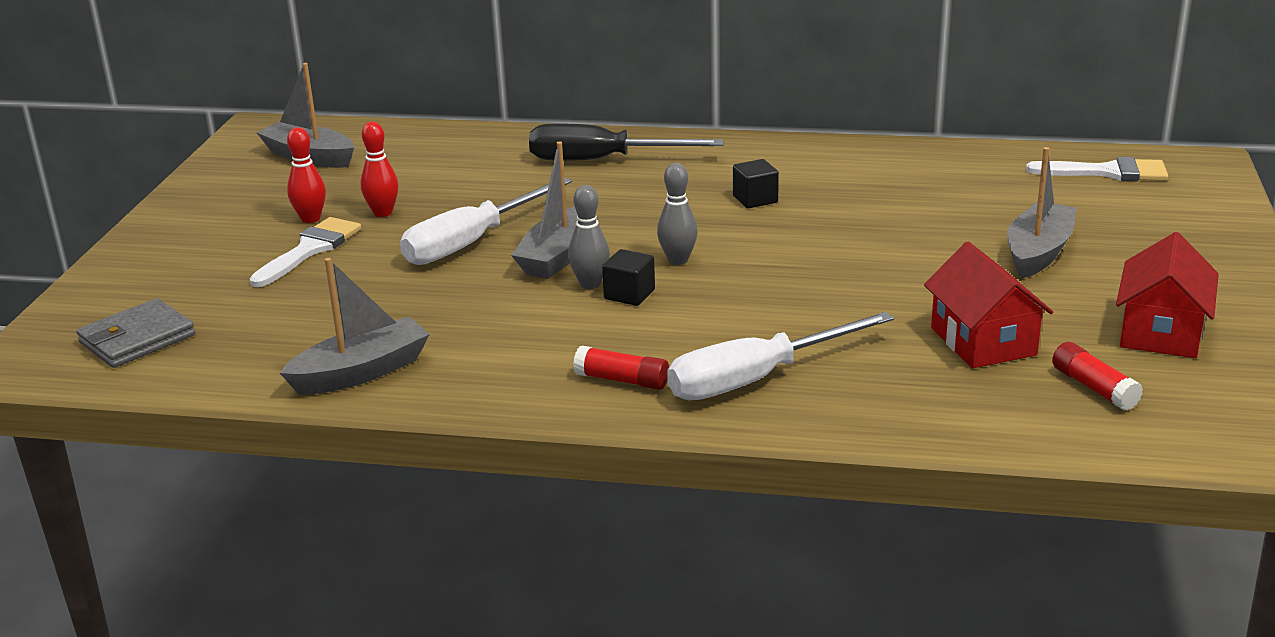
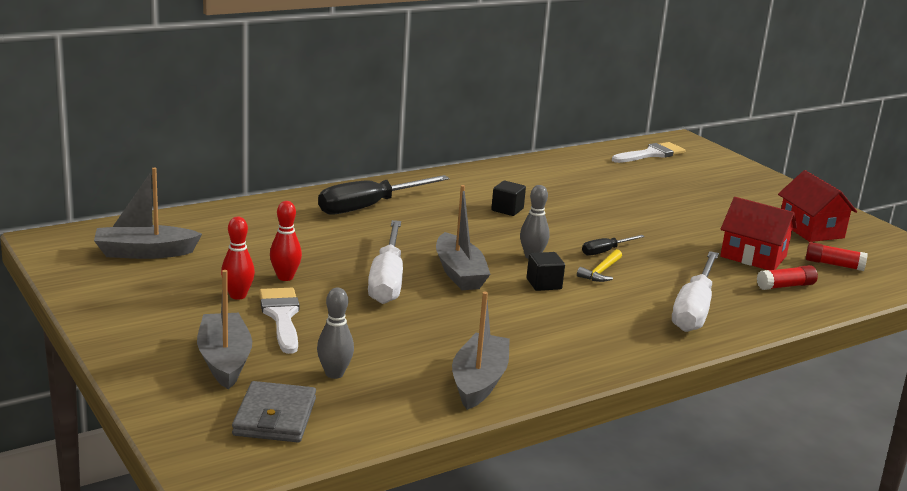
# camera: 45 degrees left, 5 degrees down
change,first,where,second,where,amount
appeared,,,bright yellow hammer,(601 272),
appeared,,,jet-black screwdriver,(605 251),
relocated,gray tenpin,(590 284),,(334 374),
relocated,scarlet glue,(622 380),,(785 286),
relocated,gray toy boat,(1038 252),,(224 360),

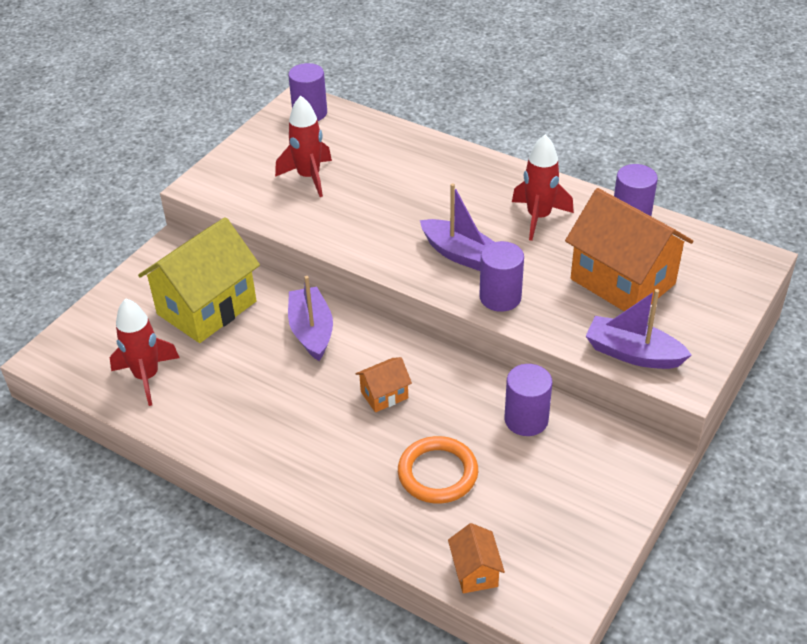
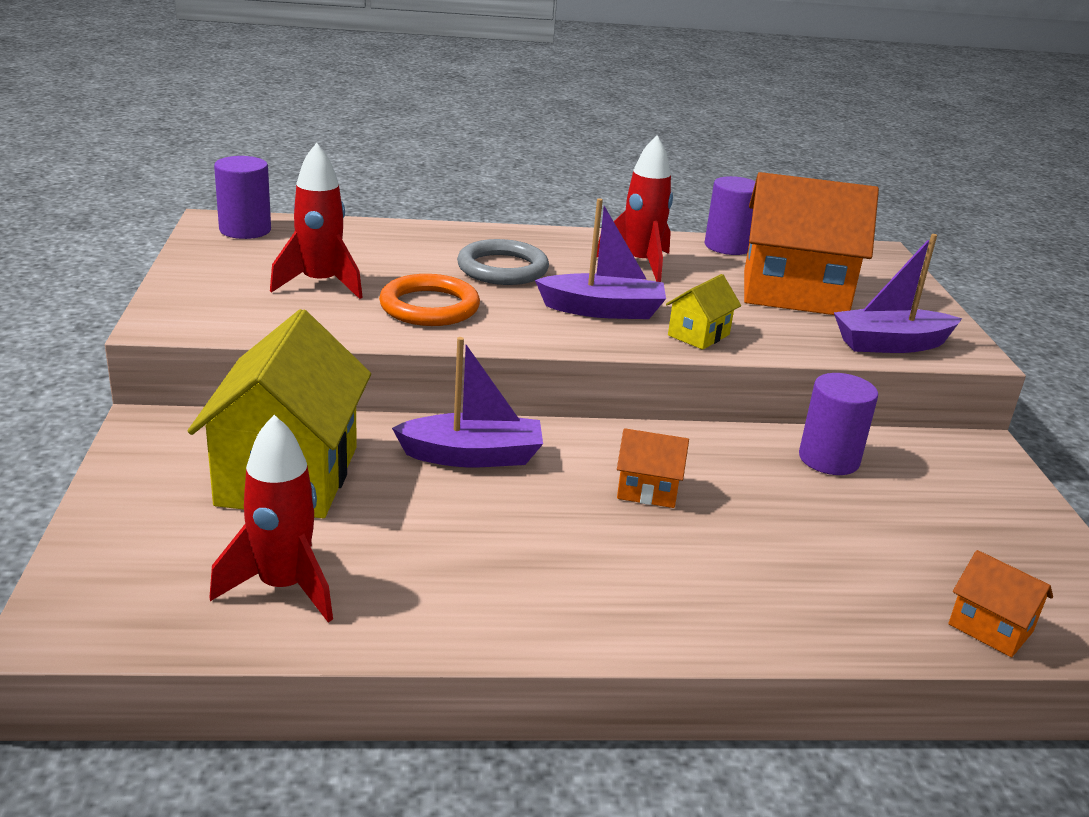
# camera: 40 degrees left, 15 degrees down
change,first,where,second,where,amount
appeared,,,gray hoop,(502 268),
relocated,orange-coloured hoop,(437 473),,(429 307),
exchanged,violet cylinder,(500 297),bright yellow toy house,(698 335),
spun,violet toy boat,(311 331),,(472 456),135 degrees clockwise
spun,orange-coloured toy house,(384 395),,(647 490),75 degrees clockwise

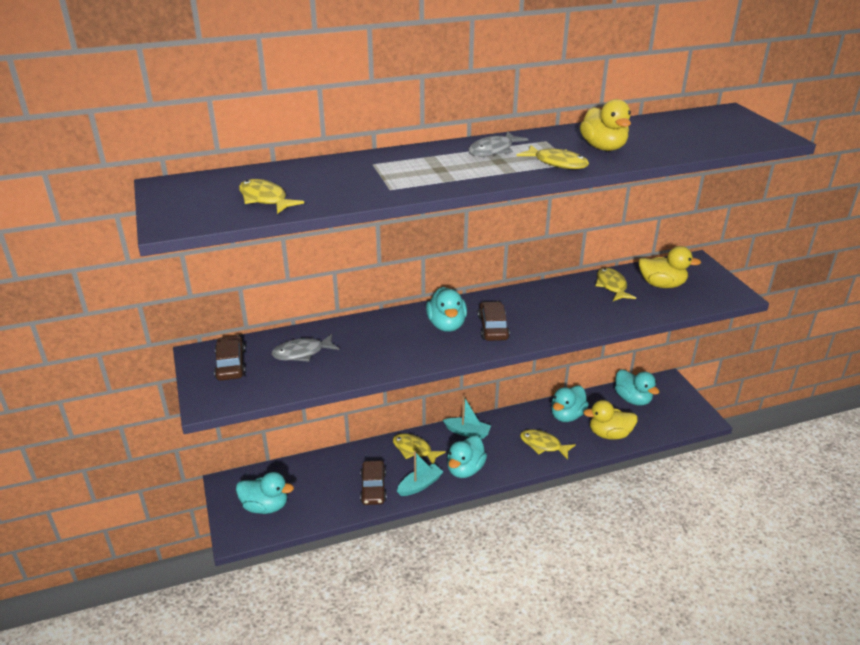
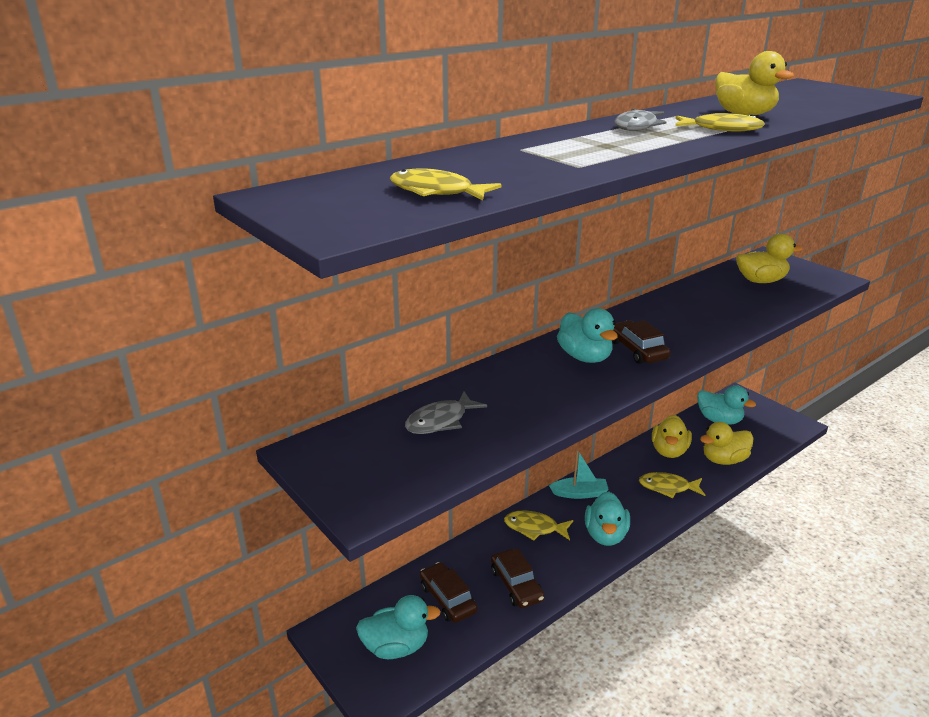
# camera: 20 degrees left, 5 degrees down
change,first,where,second,where,amount
missing,aqua toy boat,(420 485),,,
missing,bright yellow fish,(612 286),,,
relocated,dark brown car,(230 364),,(447 599),
colour,aqua toy duck,(567 415),bright yellow toy duck,(669 451),

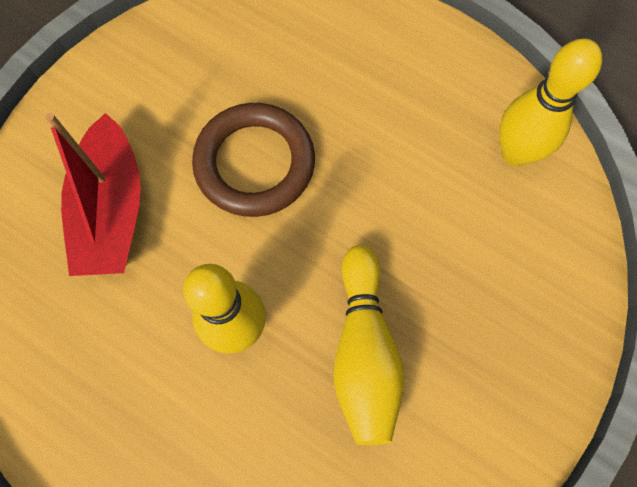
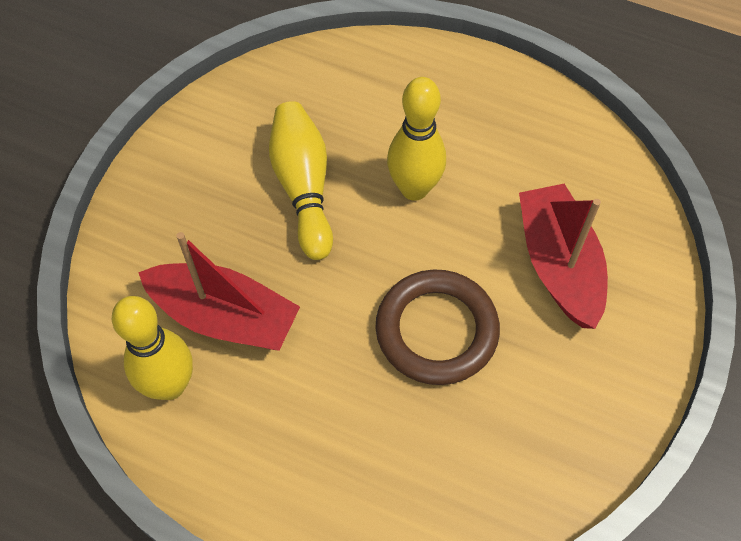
# camera: 170 degrees right, 10 degrees down
change,first,where,second,where,amount
appeared,,,scarlet toy boat,(224 317),

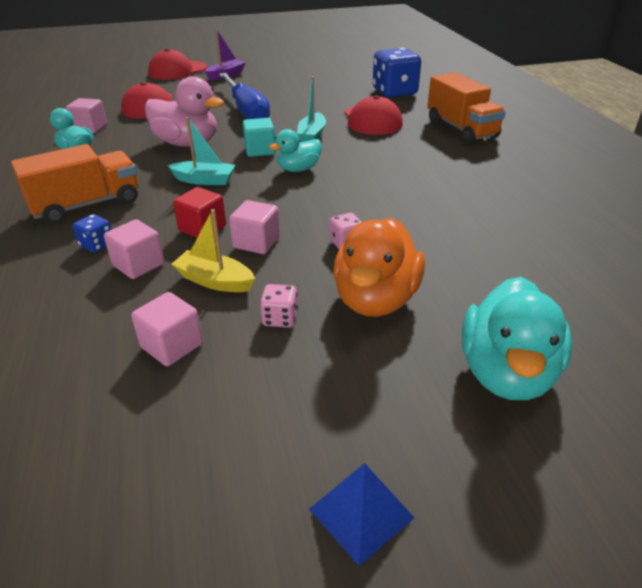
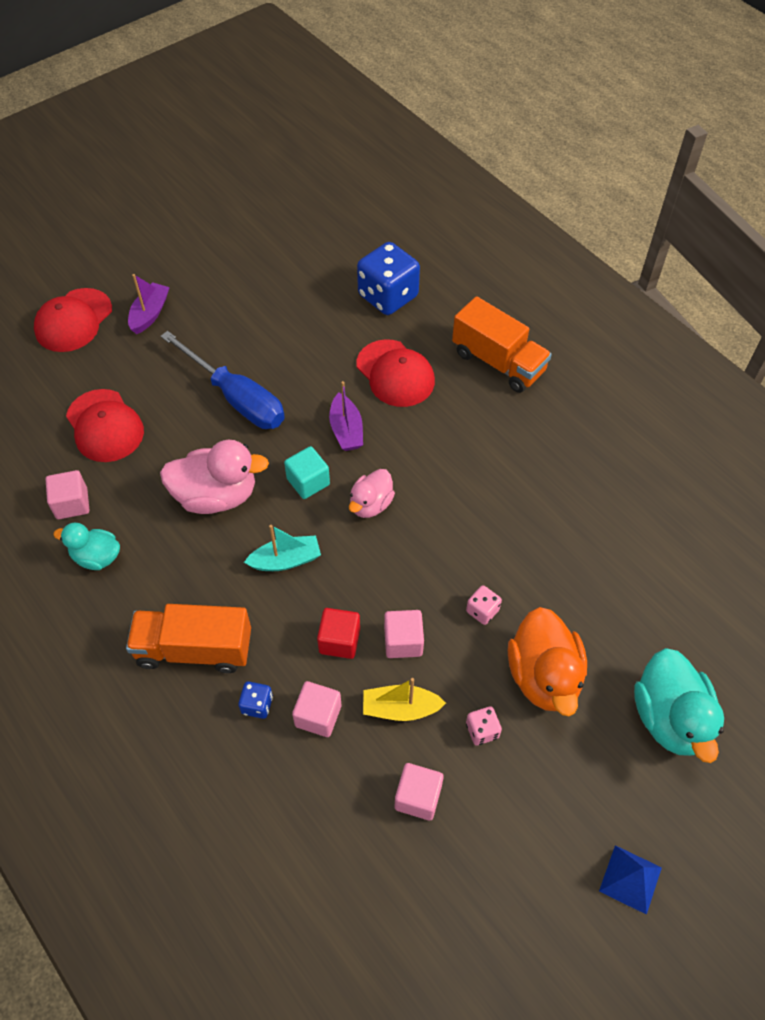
# camera: 25 degrees left, 20 degrees up
change,first,where,second,where,amount
colour,aqua toy duck,(298 169),rose-pink toy duck,(371 504),
colour,aqua toy boat,(312 135),violet toy boat,(346 430),
spun,orange-coloured lorry,(87 205),,(194 649),120 degrees counterclockwise

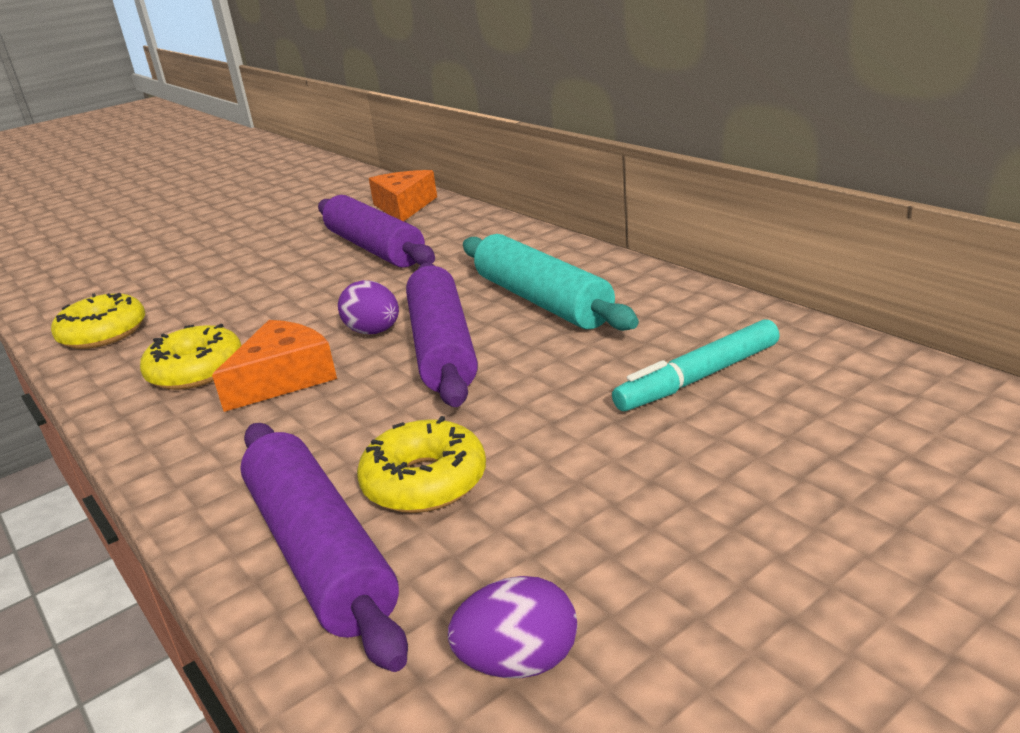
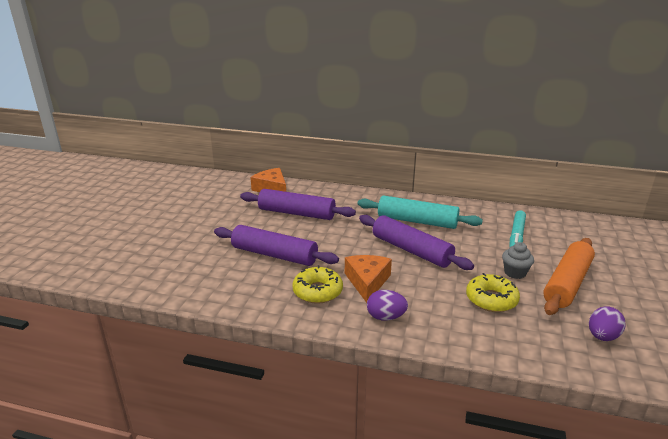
# camera: 40 degrees left, 0 degrees up
change,first,where,second,where,amount
missing,bright yellow doughnut,(103 333),,,
appeared,,,gray cupcake,(515 273),
appeared,,,orange-coloured dough roller,(567 283),
relocated,violet dough roller,(320 552),,(274 255),
relocated,violet toy egg,(374 332),,(385 317),

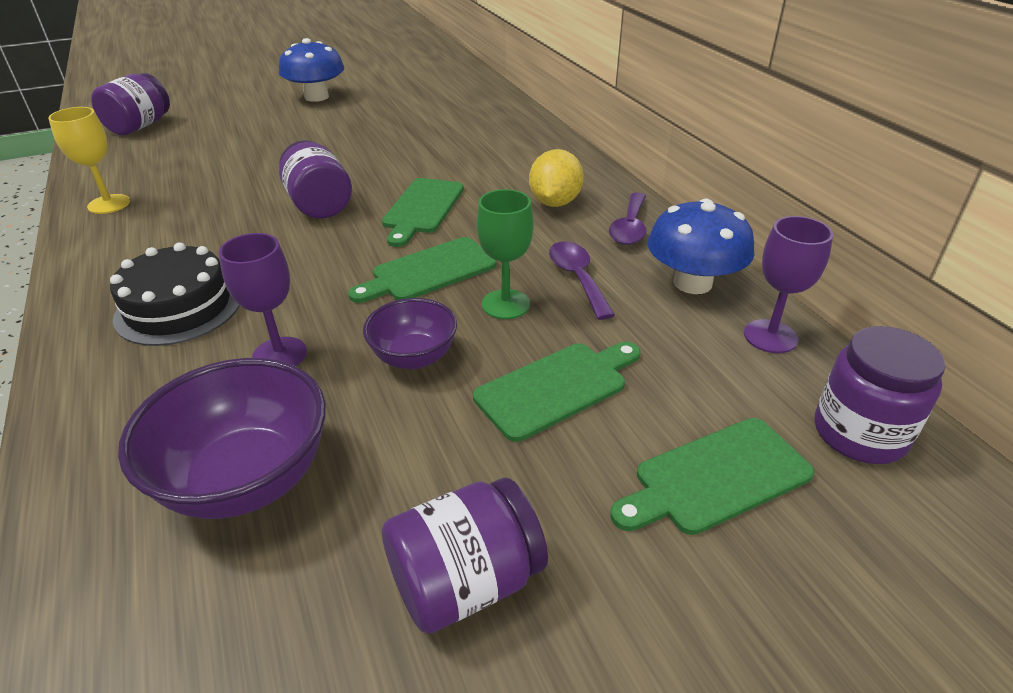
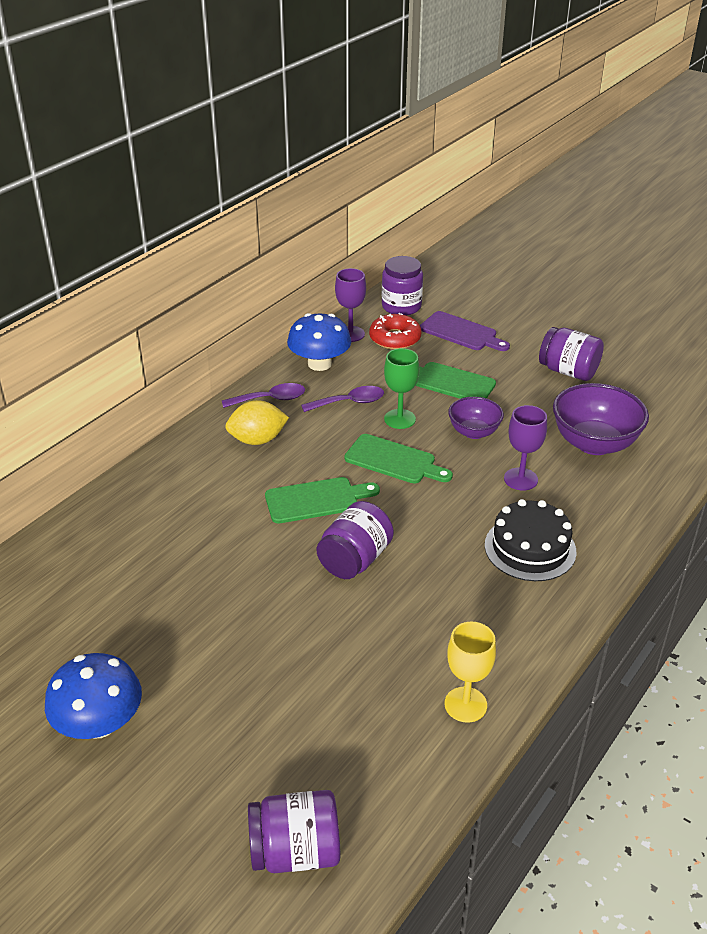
# camera: 120 degrees left, 0 degrees up
change,first,where,second,where,amount
appeared,,,scarlet doughnut,(395 338),
colour,leaf-green bread board,(715 477),violet bread board,(461 333),
spun,violet tablespoon,(577 278),,(349 402),150 degrees counterclockwise

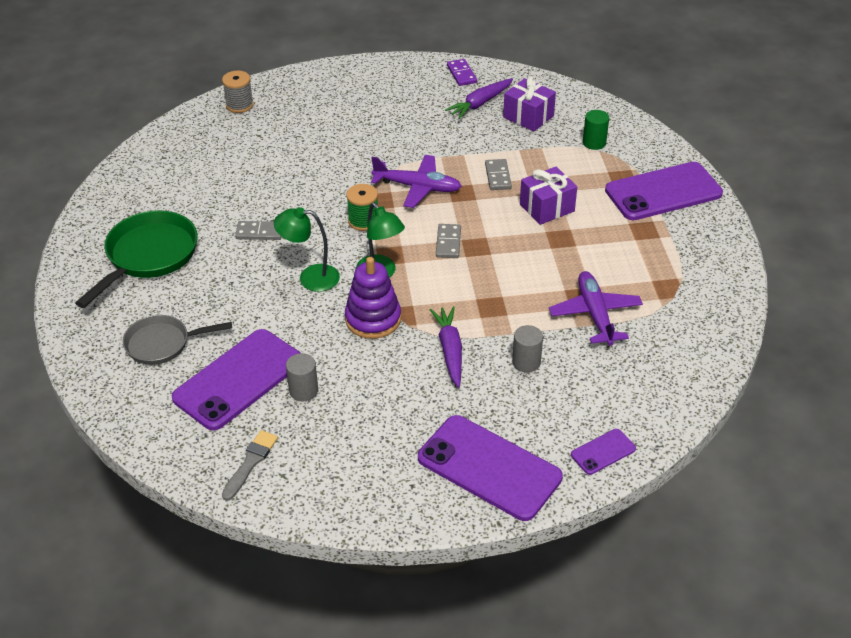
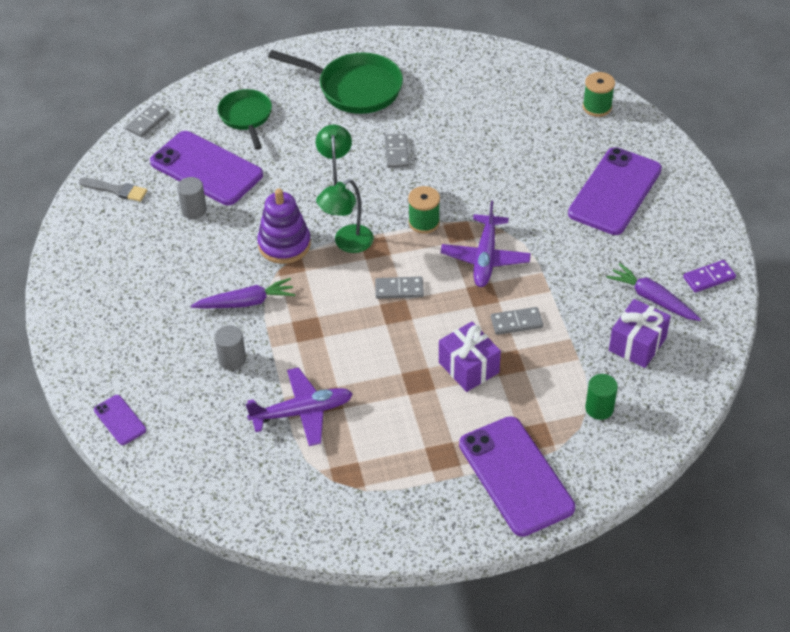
# camera: 85 degrees right, 5 degrees up
change,first,where,second,where,amount
appeared,,,gray domino tile,(148 122),
relocated,violet phone,(489 468),,(614 191),
colour,gray skillet,(162 344),leaf-green skillet,(246 117),
colour,gray spool,(239 105),leaf-green spool,(597 107),

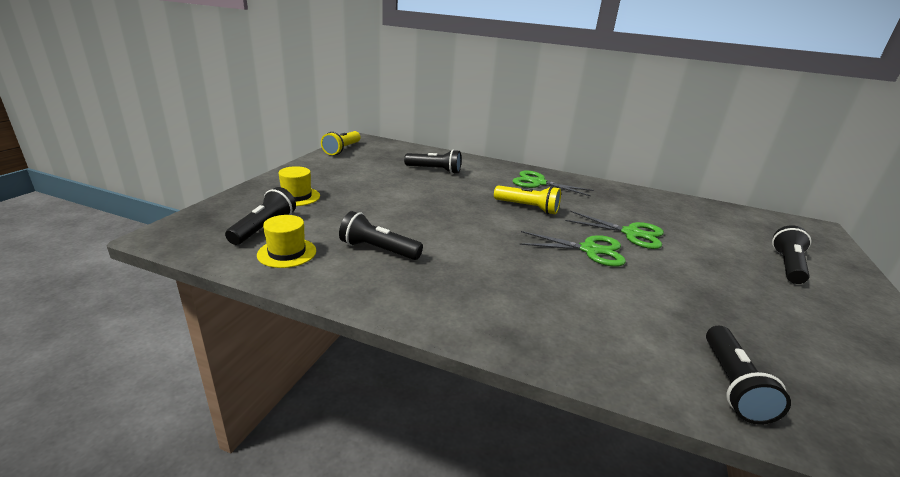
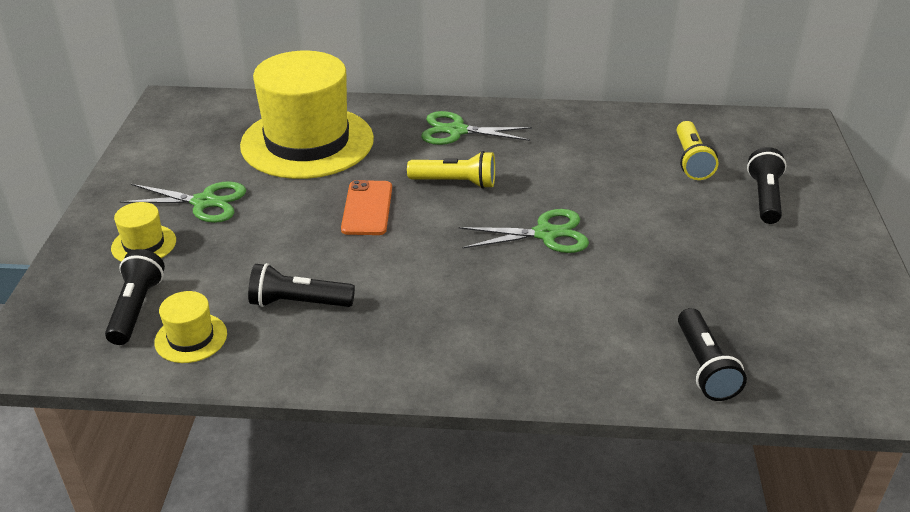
# camera: 15 degrees left, 10 degrees up
change,first,where,second,where,amount
appeared,,,orange-coloured phone,(367 208),
relocated,bright yellow flashlight,(342 150),,(691 161),
relocated,leaf-green pair of scissors,(631 233),,(204 202),
exchanged,jet-black flashlight,(435 170),bright yellow hat,(307 142),

